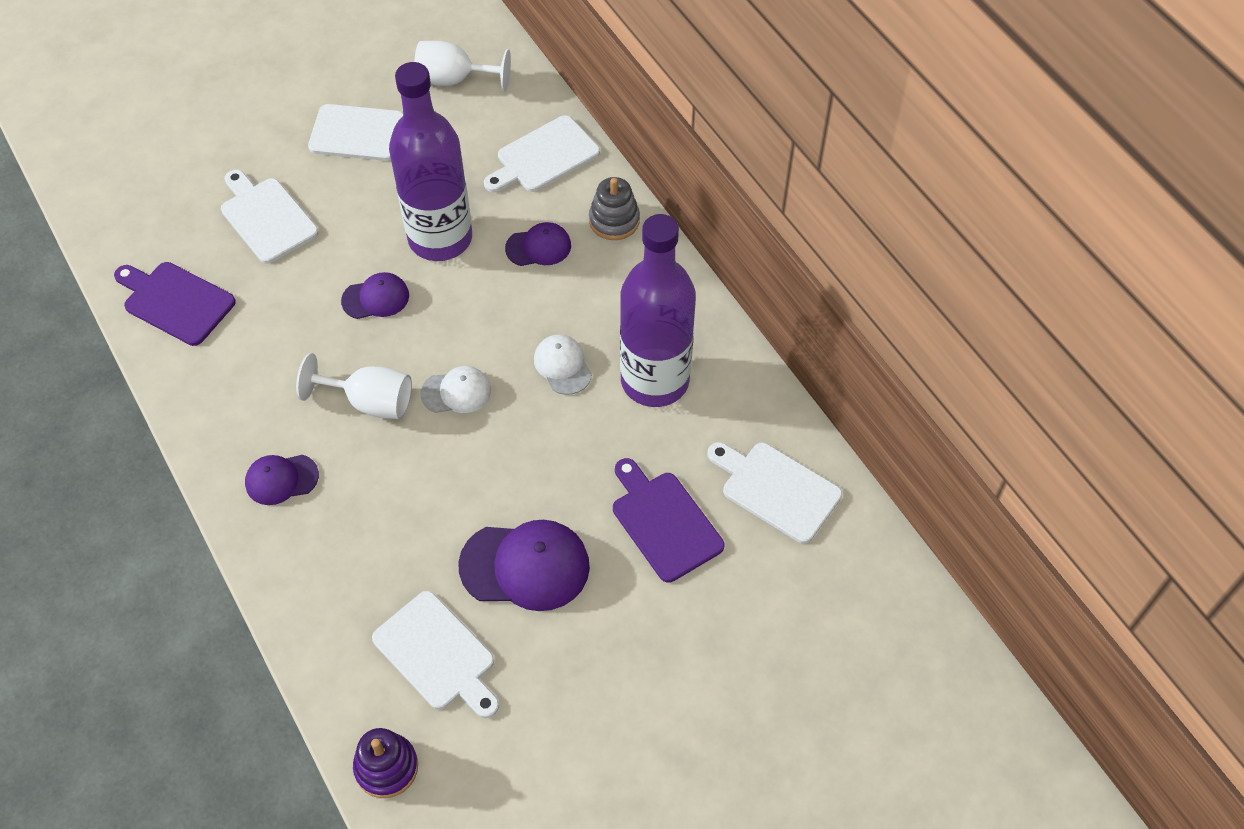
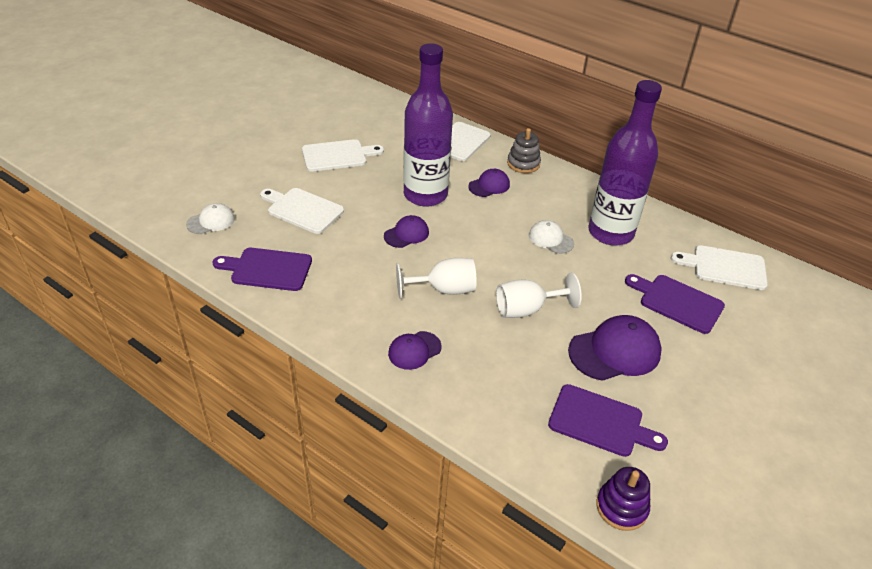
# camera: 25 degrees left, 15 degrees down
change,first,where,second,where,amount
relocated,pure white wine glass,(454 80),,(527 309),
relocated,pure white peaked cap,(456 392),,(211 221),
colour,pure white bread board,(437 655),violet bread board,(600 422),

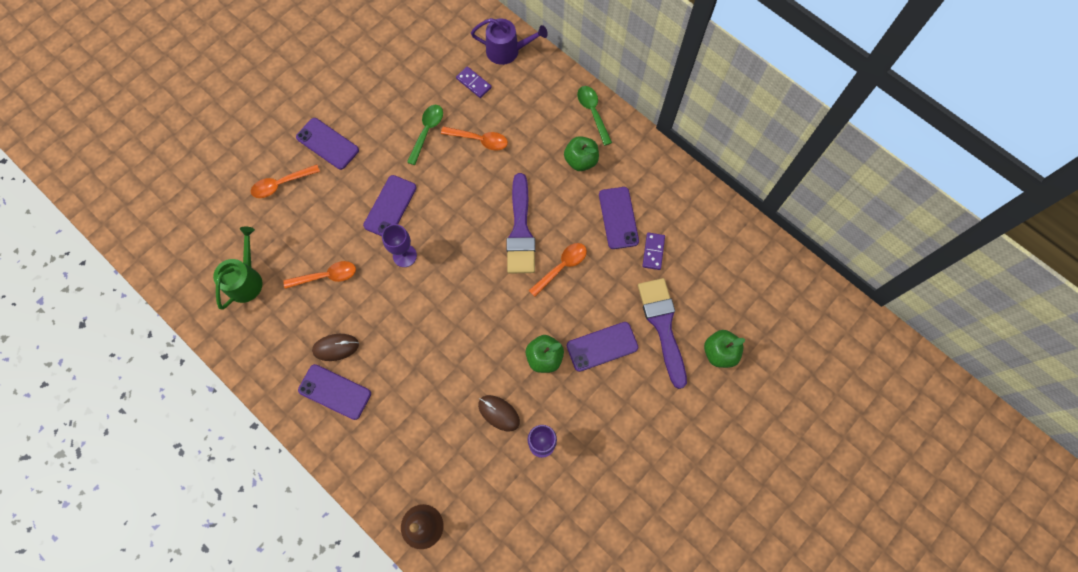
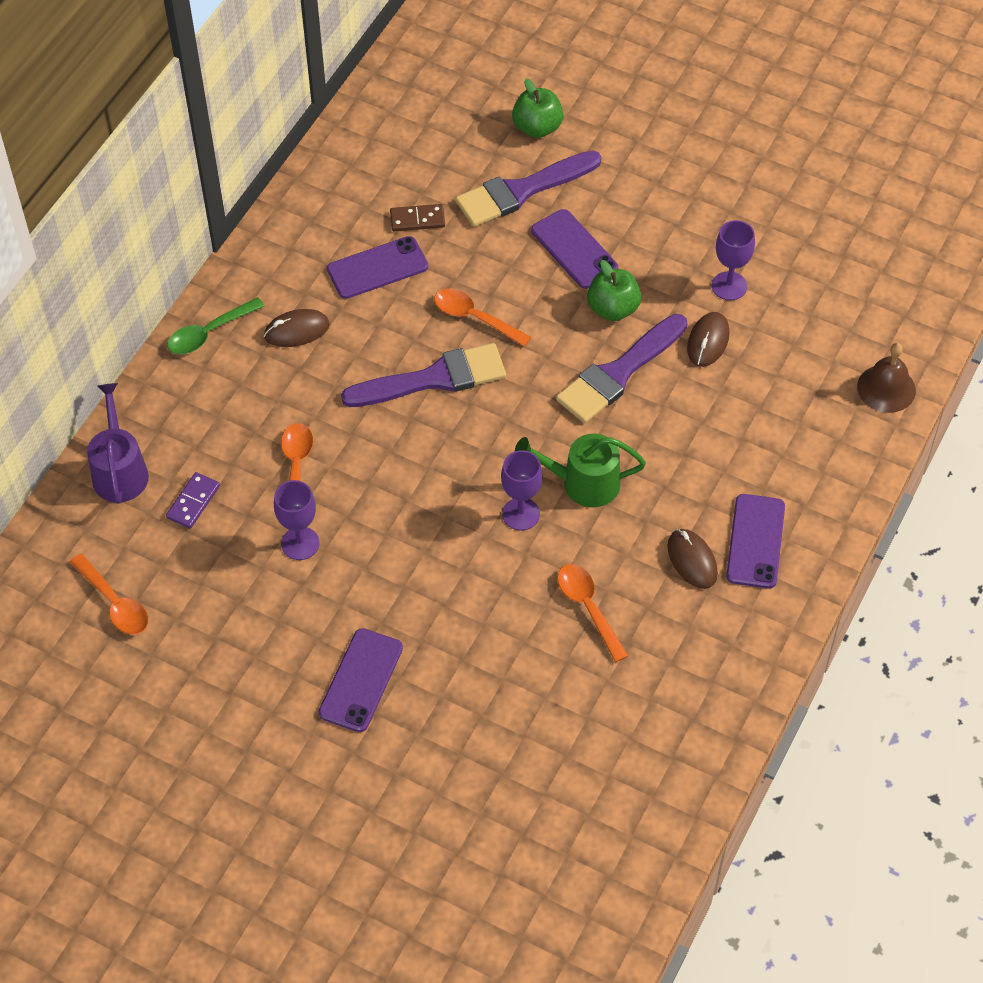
# camera: 105 degrees left, 15 degrees down
change,first,where,second,where,amount
missing,violet phone,(390 206),,,
appeared,,,violet paint brush,(618 373),
relocated,leaf-green watering can,(246 280),,(583 483),
relocated,orange-coloured tablespoon,(281 184),,(114 603),
exchanged,leaf-green tablespoon,(427 131),violet wine glass,(300 543),
exchanged,leaf-green apple,(581 160),dark brown mouse,(297 331),
colour,violet domino tile,(653 252),dark brown domino tile,(417 219),

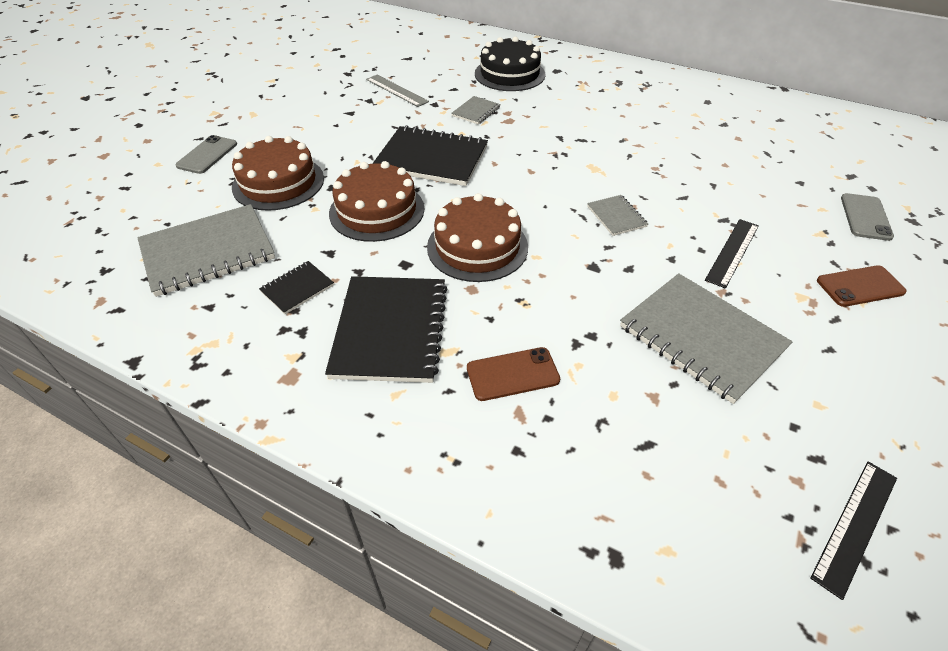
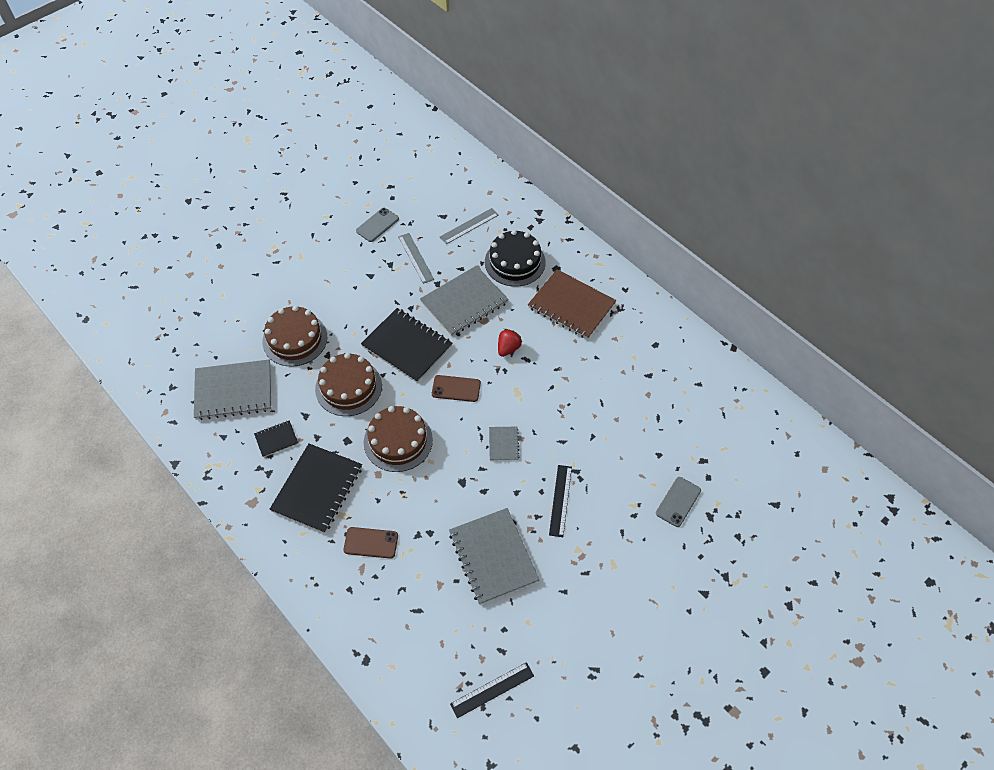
# camera: 20 degrees right, 10 degrees up
change,first,where,second,where,amount
appeared,,,gray straightedge,(469 226),
appeared,,,scarlet strawberry,(508 348),
appeared,,,dark brown exercise book,(571 306),
relocated,gray phone,(207 155),,(377 225),
relocated,dark brown phone,(860 286),,(456 388),
spun,jet-black straightedge,(732 252),,(560 500),45 degrees counterclockwise
size,gray exercise book,(476 111),,(464 302),x2.09

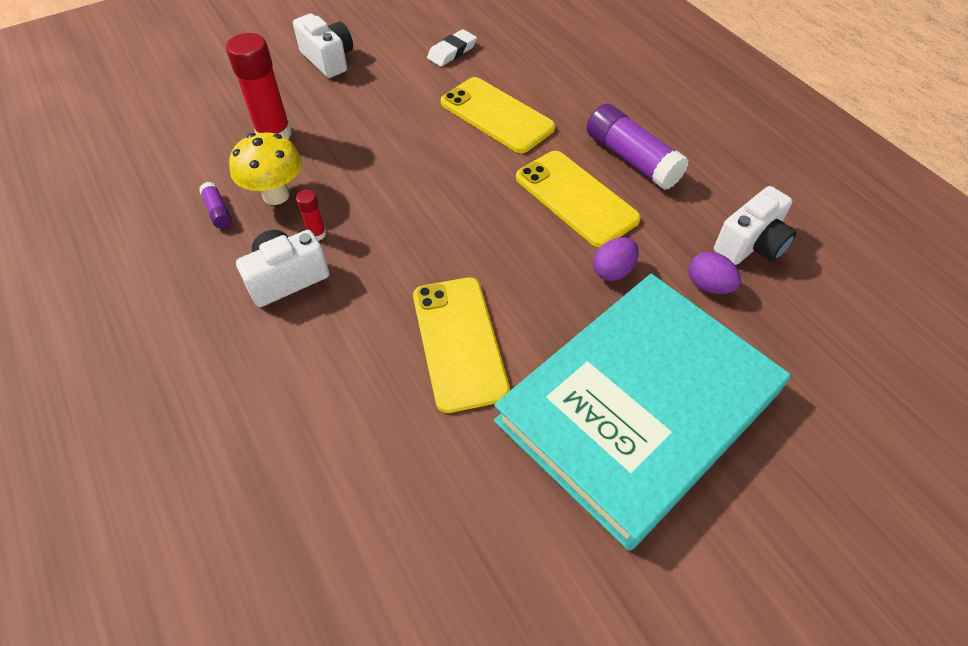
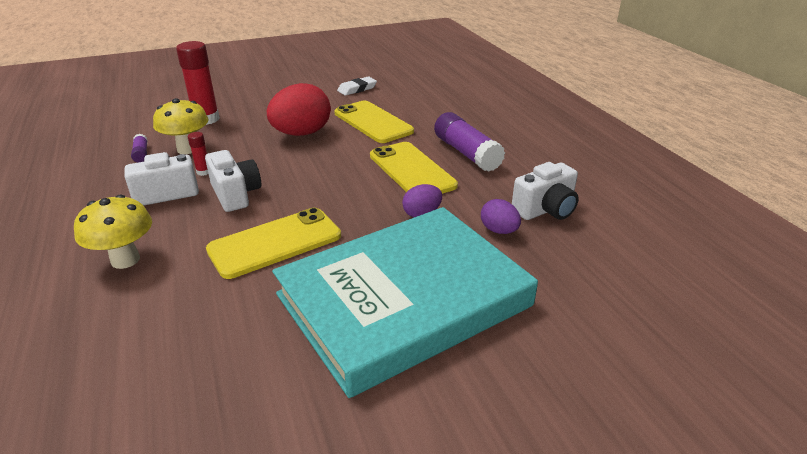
# camera: 10 degrees right, 20 degrees down
change,first,where,second,where,amount
appeared,,,bright yellow toadstool,(125 260),
appeared,,,scarlet toy egg,(301 133),
relocated,pure white compact camera,(328 60),,(235 194),
spun,bright yellow phone,(459 342),,(275 243),60 degrees clockwise

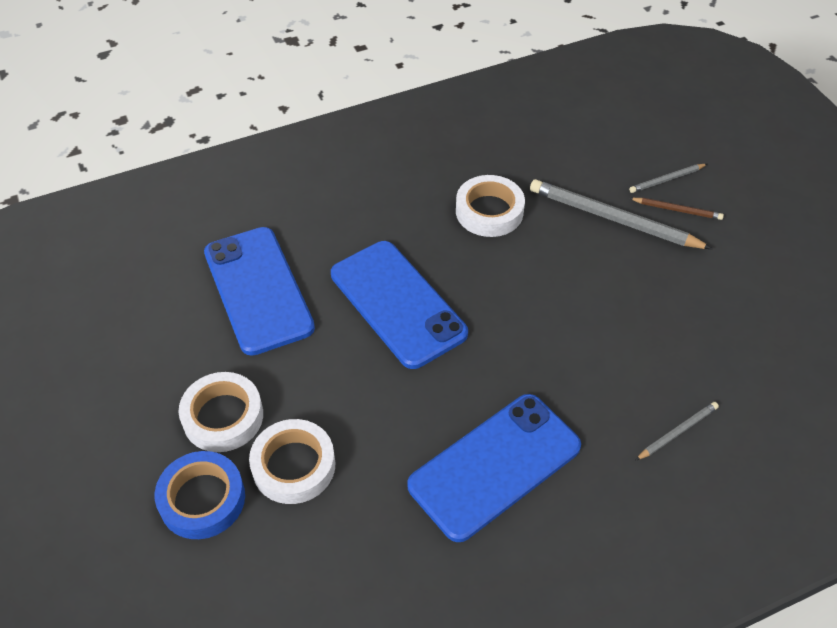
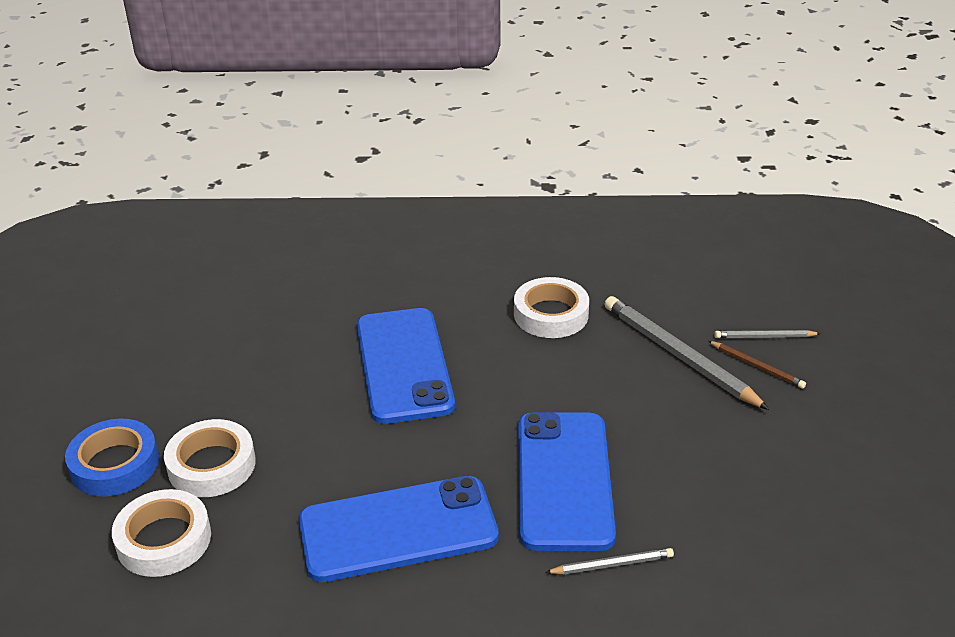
# camera: 25 degrees right, 15 degrees down
change,first,where,second,where,amount
relocated,pure white tape,(223 416),,(164 540),
relocated,blue phone,(258 290),,(564 480),

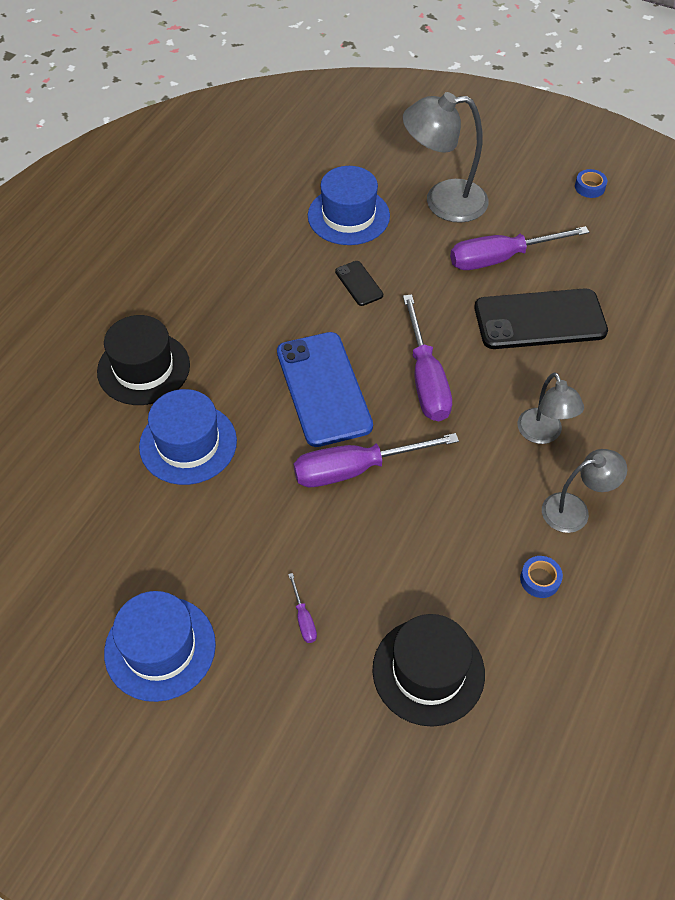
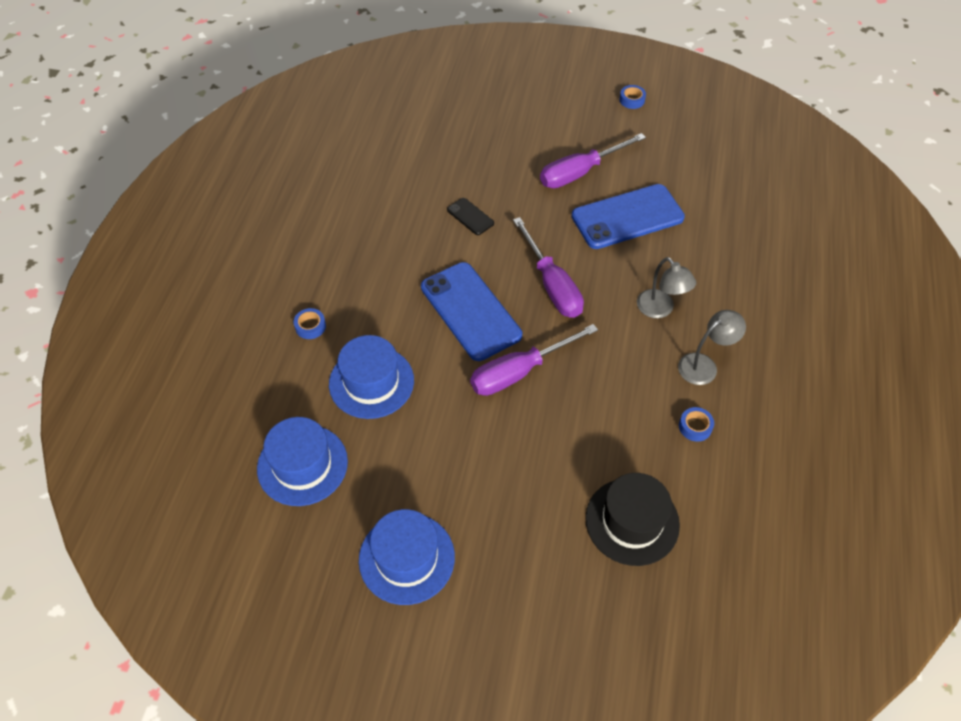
# camera: 15 degrees left, 0 degrees up
change,first,where,second,where,amount
missing,violet screwdriver,(303 618),,,
missing,gray desk lamp,(443 202),,,
relocated,blue hat,(348 216),,(302 465),
exchanged,jet-black hat,(143 368),blue tape,(310 326),
colour,jet-black phone,(539 319),blue phone,(627 217),

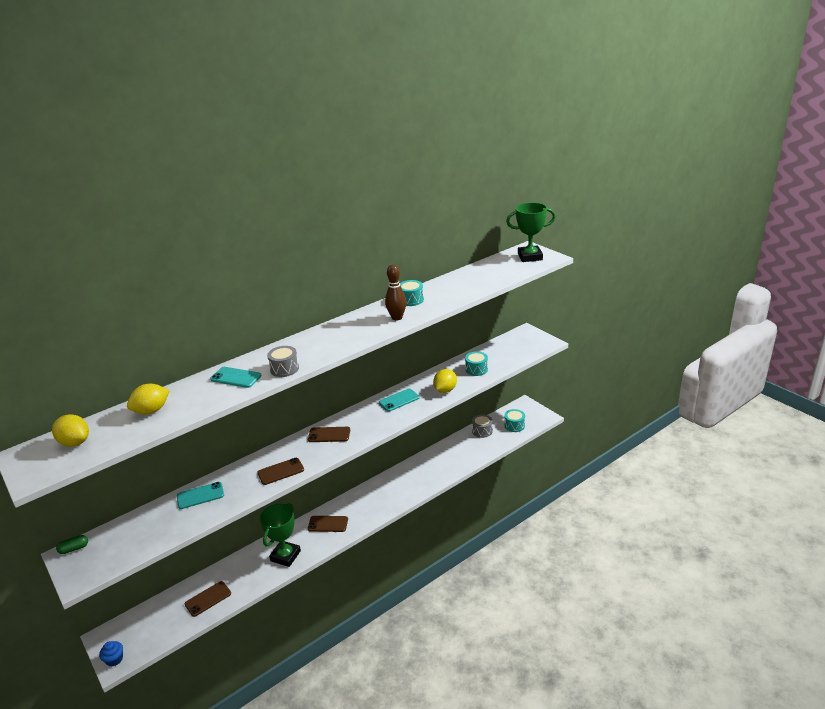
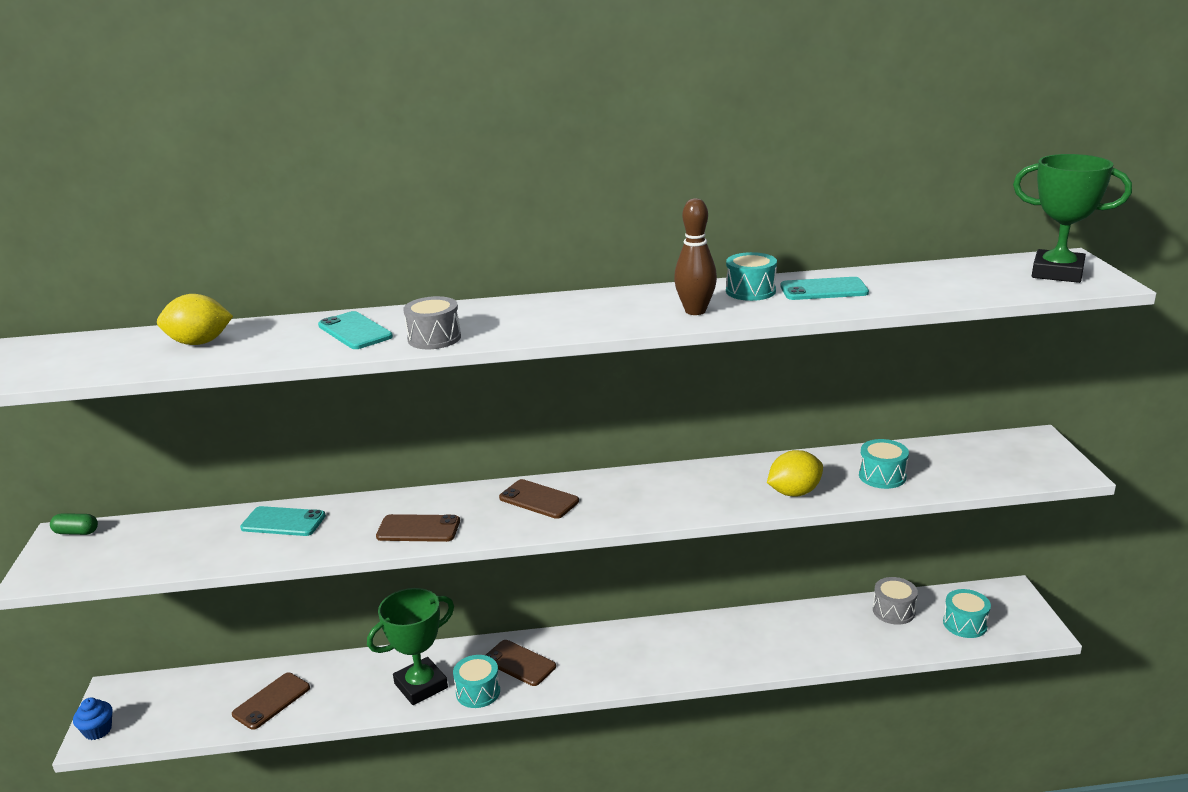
# camera: 30 degrees right, 5 degrees down
change,first,where,second,where,amount
missing,bright yellow citrus fruit,(75 442),,,
appeared,,,aqua toy drum,(478 692),
relocated,aqua phone,(399 400),,(823 290),
spun,dark brown phone,(208 599),,(271 701),45 degrees counterclockwise

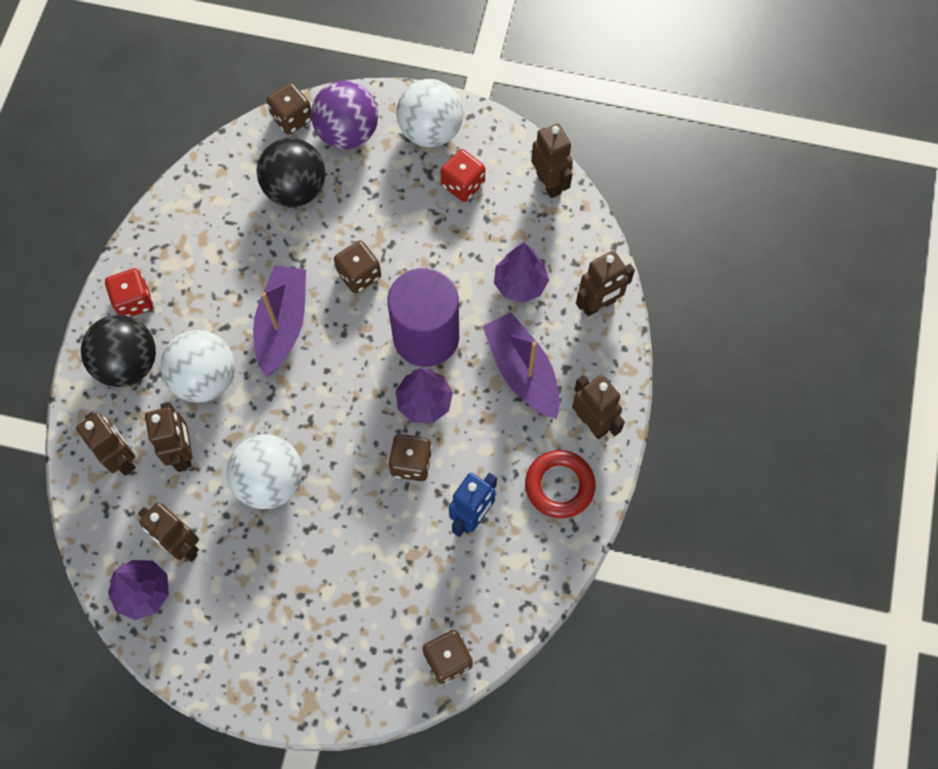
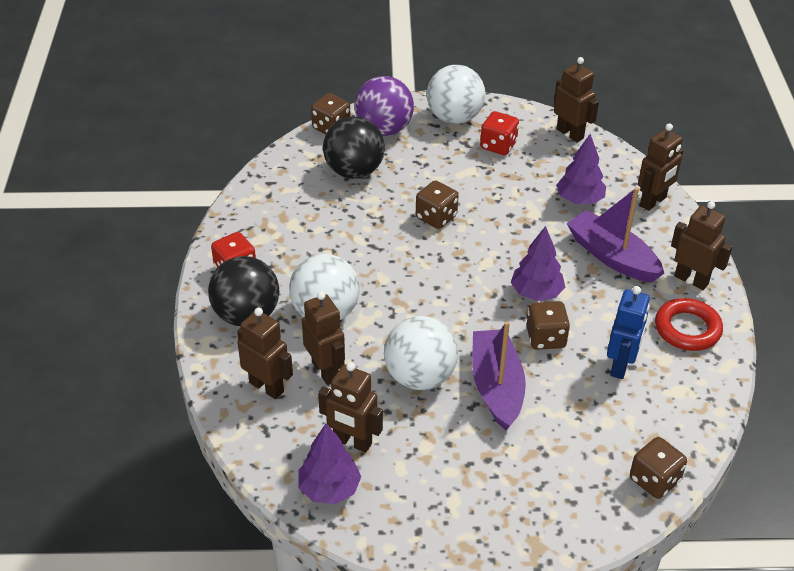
# camera: 15 degrees left, 25 degrees down
change,first,where,second,where,amount
missing,violet cylinder,(426 336),,,
relocated,violet toy boat,(282 324),,(496 387),

